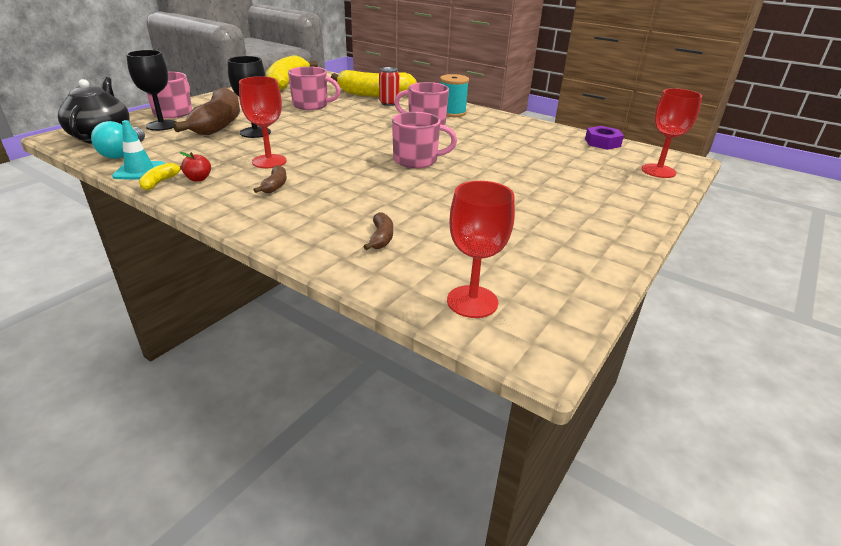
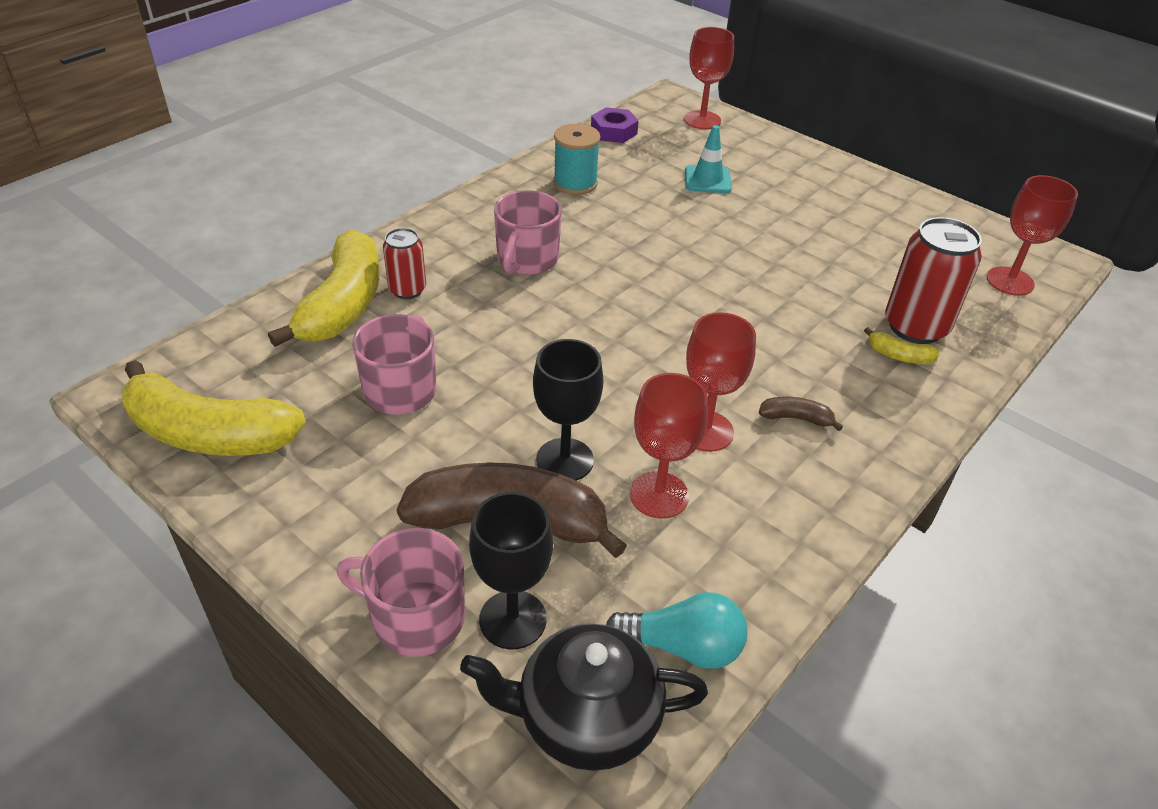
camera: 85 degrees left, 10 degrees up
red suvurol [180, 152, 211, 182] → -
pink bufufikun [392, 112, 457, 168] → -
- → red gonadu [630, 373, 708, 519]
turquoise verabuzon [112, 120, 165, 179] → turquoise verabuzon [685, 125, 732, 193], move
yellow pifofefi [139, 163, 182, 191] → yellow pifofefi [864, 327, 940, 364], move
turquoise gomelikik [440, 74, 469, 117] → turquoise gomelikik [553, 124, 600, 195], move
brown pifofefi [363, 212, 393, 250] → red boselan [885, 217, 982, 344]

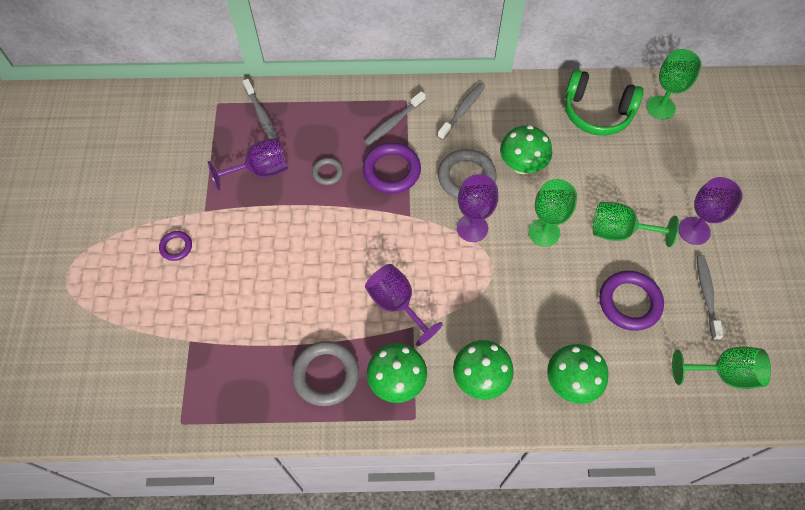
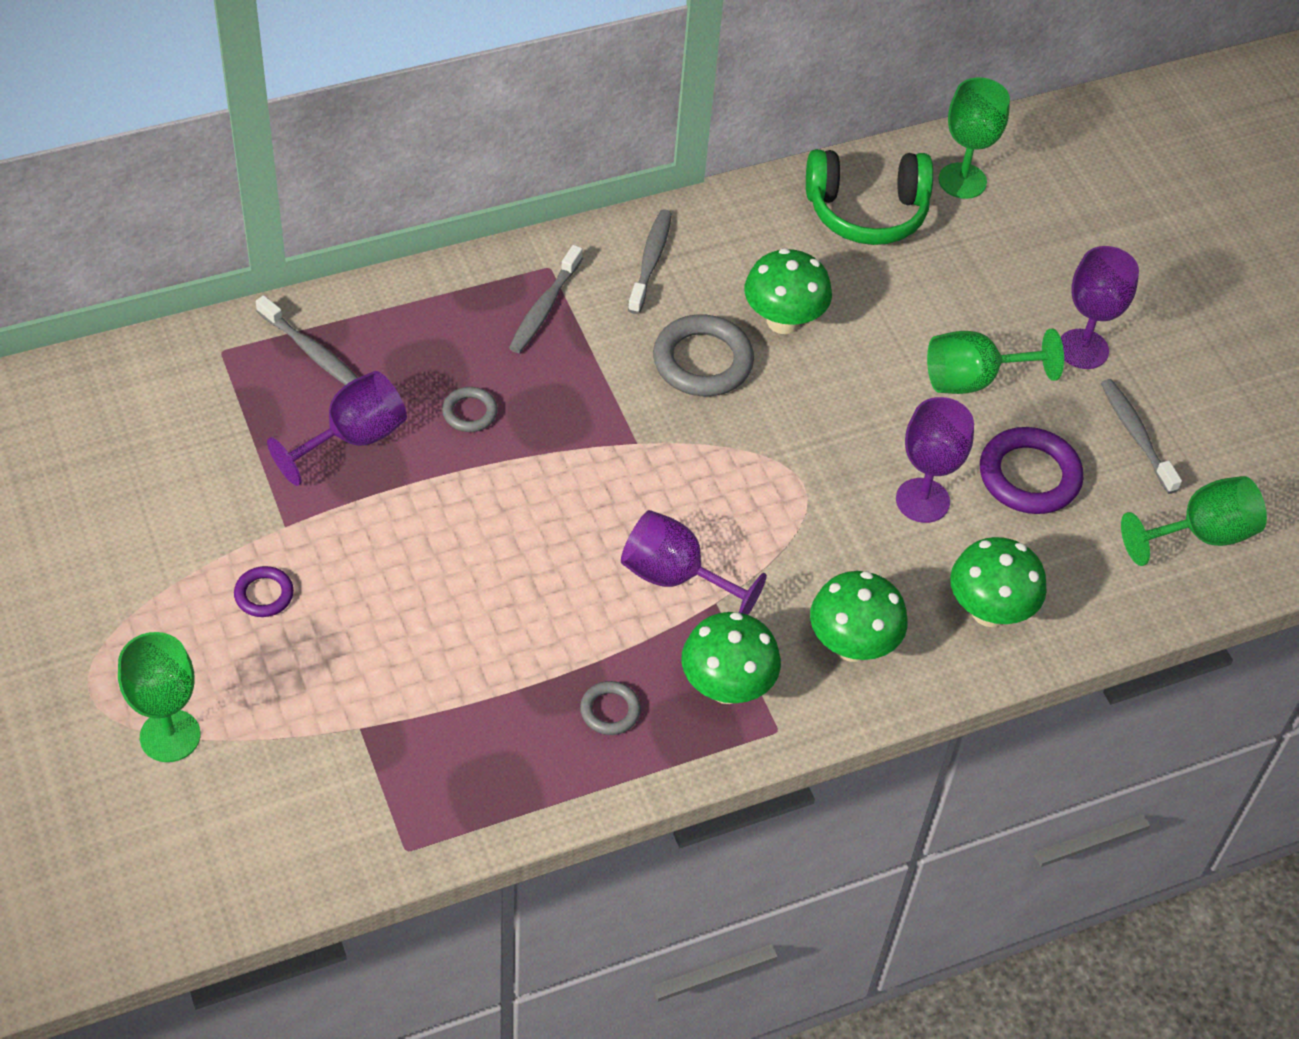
camera: 25 degrees left, 10 degrees down
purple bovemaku [363, 143, 421, 194] → -
purple gonadu [457, 174, 498, 242] → purple gonadu [896, 397, 974, 523], move
green gonadu [529, 179, 577, 247] → green gonadu [118, 632, 200, 762], move
grey bovemaku [292, 341, 359, 406] → grey bovemaku [580, 681, 641, 735], x0.53

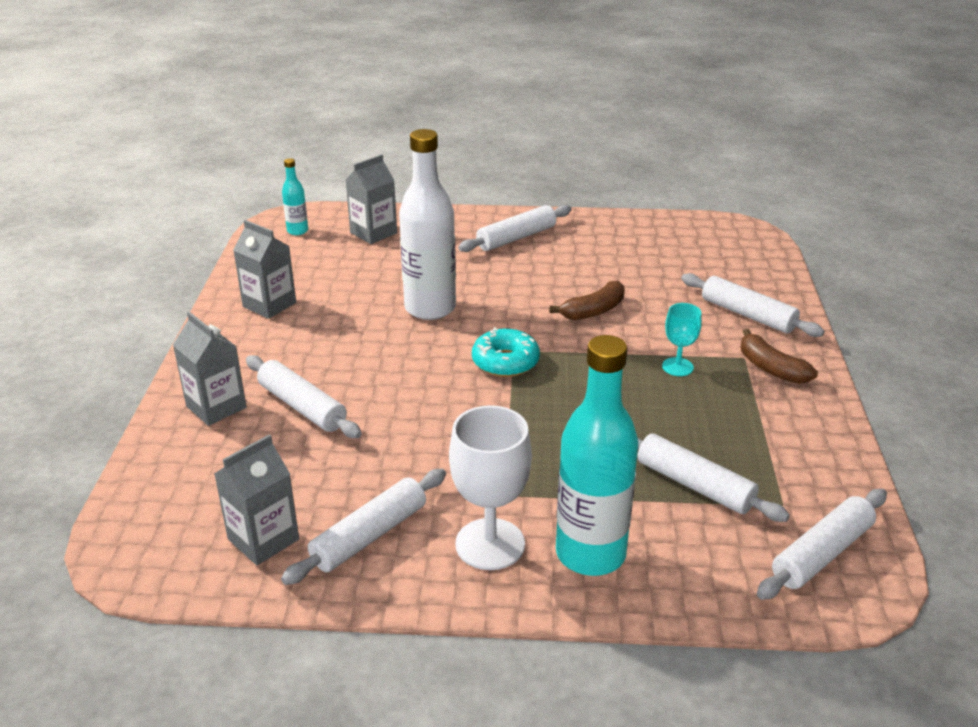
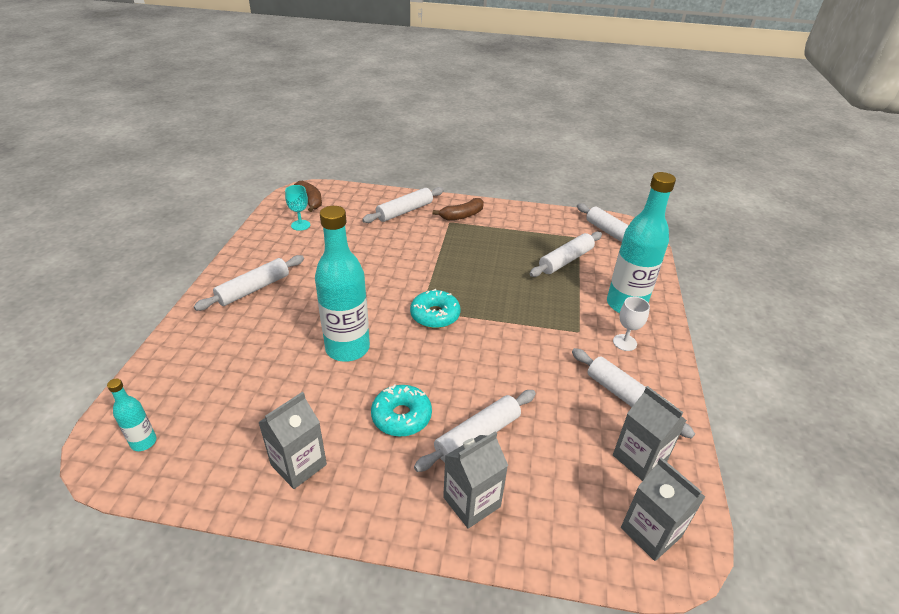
camera: 85 degrees left, 5 degrees up
- → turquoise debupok [371, 384, 432, 437]
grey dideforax [346, 154, 397, 244] → grey dideforax [621, 457, 705, 561], move
brown pifofefi [550, 281, 625, 320] → brown pifofefi [294, 181, 322, 212], move
turquoise gonadu [662, 303, 702, 376] → turquoise gonadu [285, 185, 310, 231], move
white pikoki [399, 129, 456, 320] → turquoise pikoki [315, 206, 370, 362]
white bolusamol [458, 205, 572, 252] → white bolusamol [194, 255, 304, 311], 75 degrees clockwise
white gonadu [449, 405, 532, 570] → white gonadu [613, 297, 650, 351], x0.55

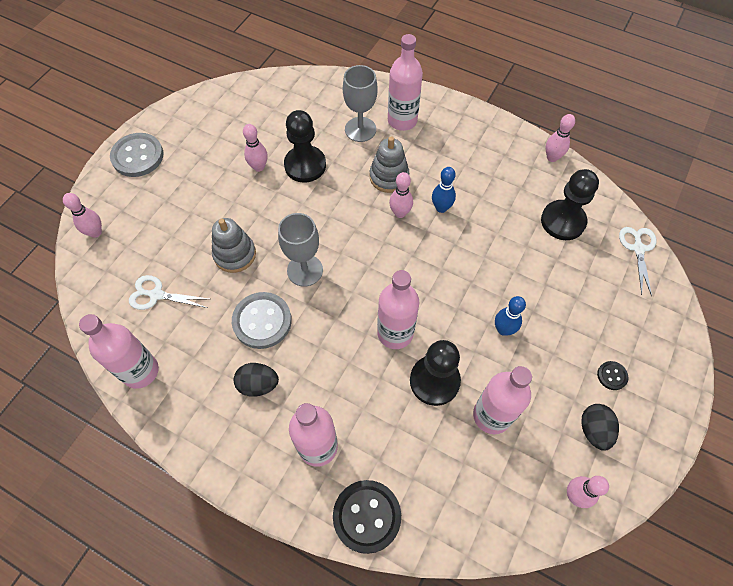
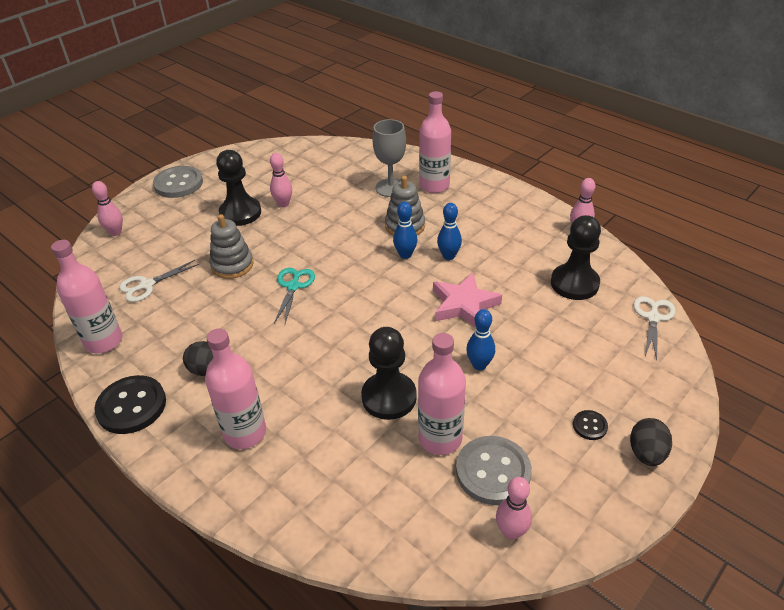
camera: 15 degrees right, 20 degrees down
pink pikoki [377, 270, 419, 349] → -
- → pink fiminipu [433, 273, 502, 328]
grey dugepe [232, 292, 292, 349] → grey dugepe [456, 436, 532, 505], move
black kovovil [284, 110, 326, 183] → black kovovil [216, 150, 261, 226], move
black dugepe [333, 480, 401, 554] → black dugepe [94, 375, 166, 434], move
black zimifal [581, 404, 619, 451] → black zimifal [630, 418, 672, 466], move
grey gonadu [278, 213, 323, 287] → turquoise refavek [274, 268, 315, 324]
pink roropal [389, 172, 413, 218] → blue roropal [393, 202, 417, 259]
white refavek [129, 275, 209, 310] → white refavek [119, 260, 199, 302], 60 degrees counterclockwise

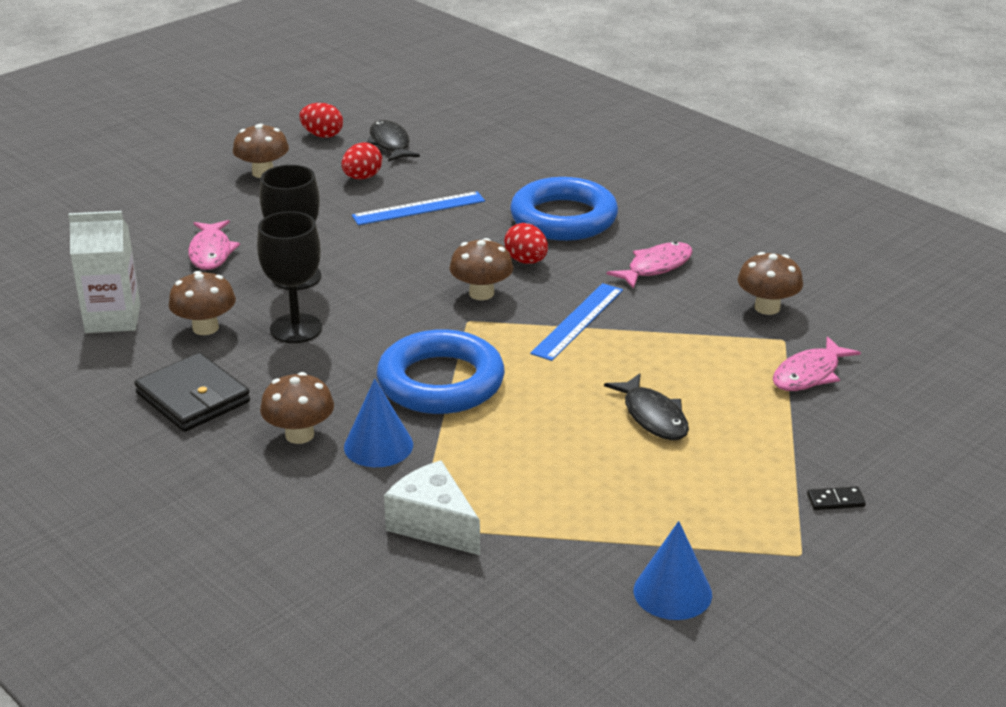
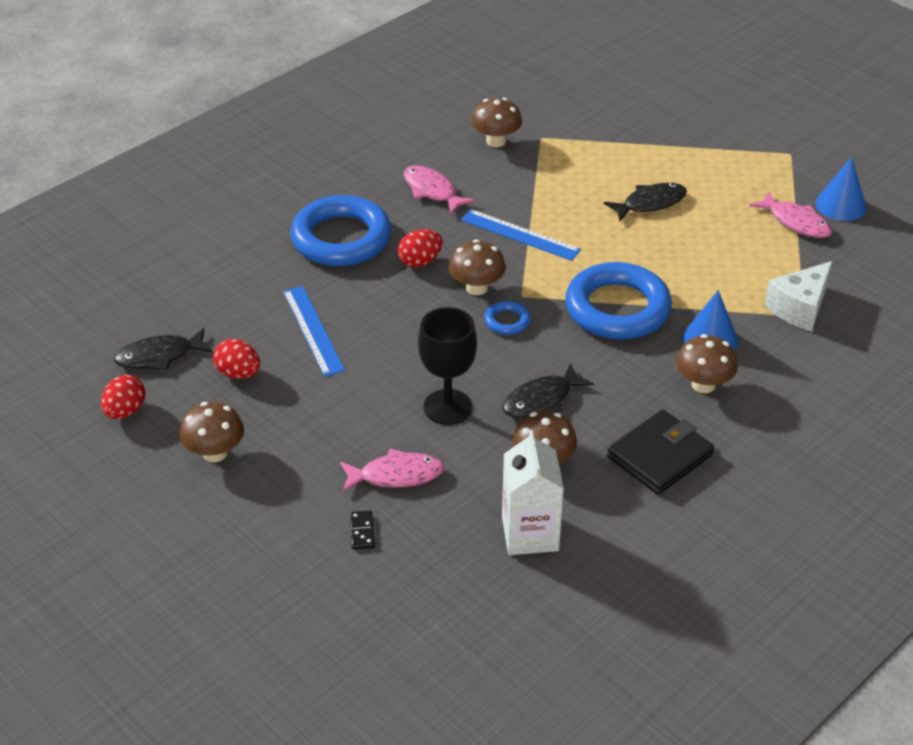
camera: 90 degrees left, 10 degrees up
- → blue bovemaku [484, 301, 531, 335]
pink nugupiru [773, 336, 861, 391] → pink nugupiru [749, 191, 832, 238], move
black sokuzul [807, 486, 866, 510] → black sokuzul [350, 511, 375, 550], move
black gonadu [257, 211, 322, 343] → black nugupiru [502, 363, 594, 418]

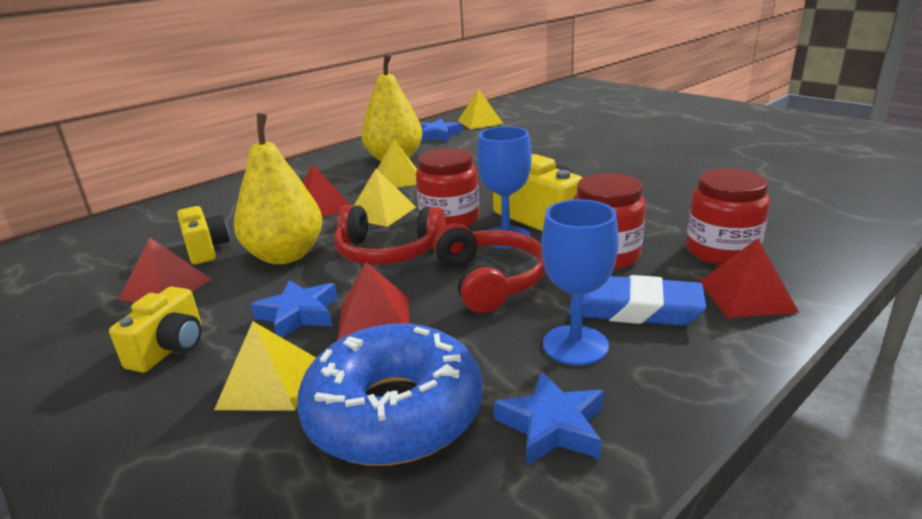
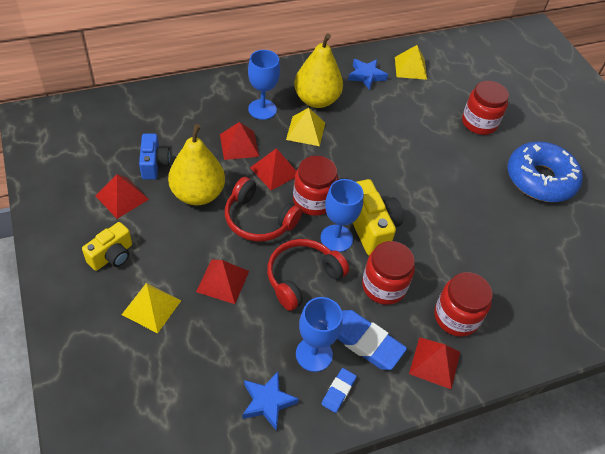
camera: 15 degrees right, 25 degrees up
blue fiminipu [251, 280, 337, 338] → -
- → blue gonadu [248, 50, 280, 120]
- → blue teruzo [322, 368, 357, 413]
- → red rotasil [462, 81, 509, 135]
blue debupok [297, 324, 483, 466] → blue debupok [508, 142, 583, 202], move
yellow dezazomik [177, 206, 230, 265] → blue dezazomik [139, 134, 170, 180]
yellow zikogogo [354, 169, 416, 227] → red zikogogo [250, 148, 296, 190]
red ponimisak [433, 223, 546, 313] → red ponimisak [267, 239, 349, 311], 135 degrees counterclockwise

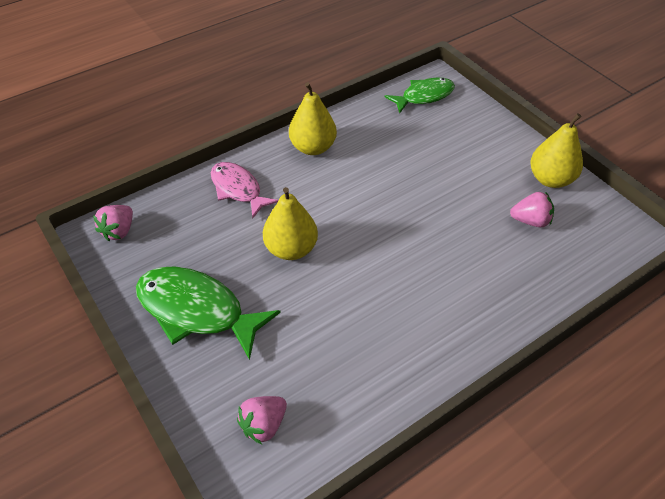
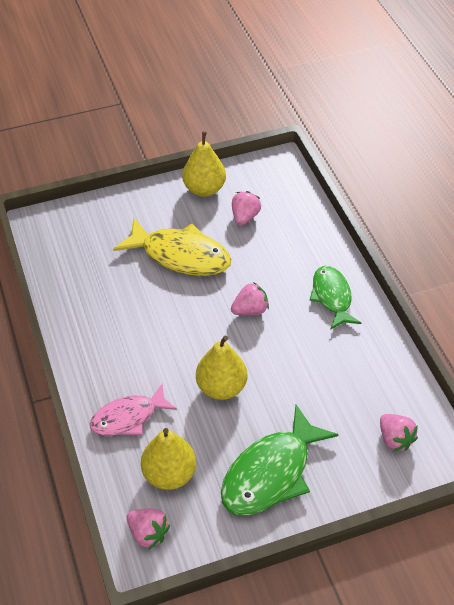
camera: 75 degrees left, 0 degrees up
- → yellow nugupiru [113, 218, 231, 276]
- → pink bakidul [231, 282, 269, 316]
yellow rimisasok [289, 82, 337, 155] → yellow rimisasok [141, 428, 196, 490], move
green nugupiru [384, 78, 455, 113] → green nugupiru [309, 266, 361, 330], move

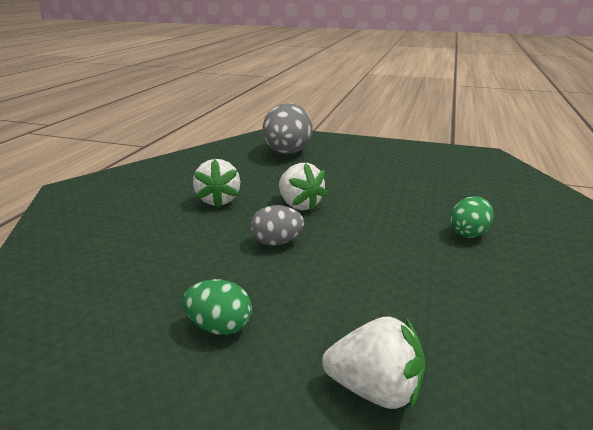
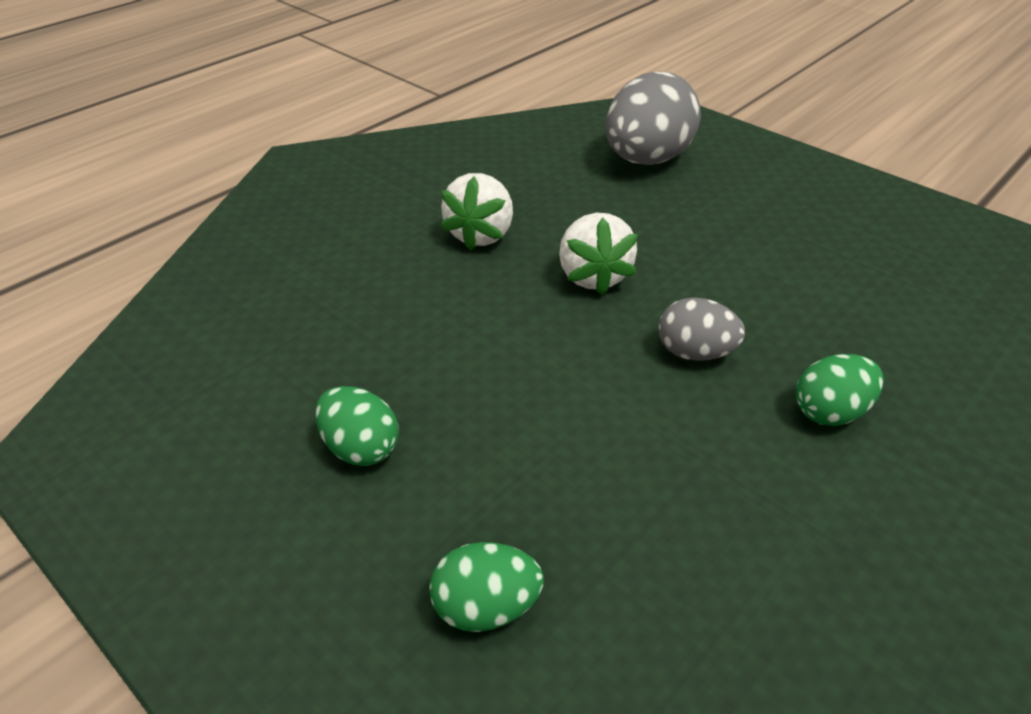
camera: 25 degrees right, 15 degrees up
grey zimifal [251, 205, 304, 246] → grey zimifal [659, 297, 745, 361], move
white bakidul [322, 316, 426, 409] → green zimifal [430, 542, 544, 632]

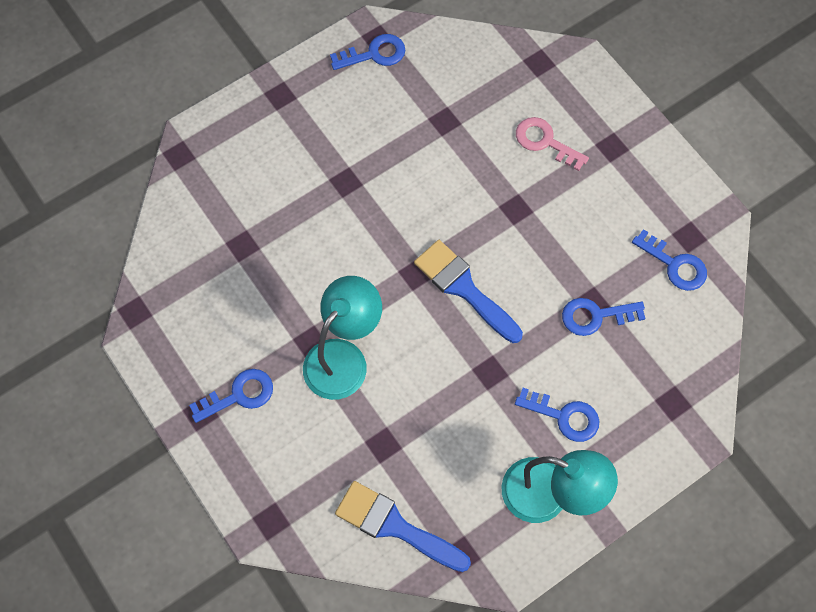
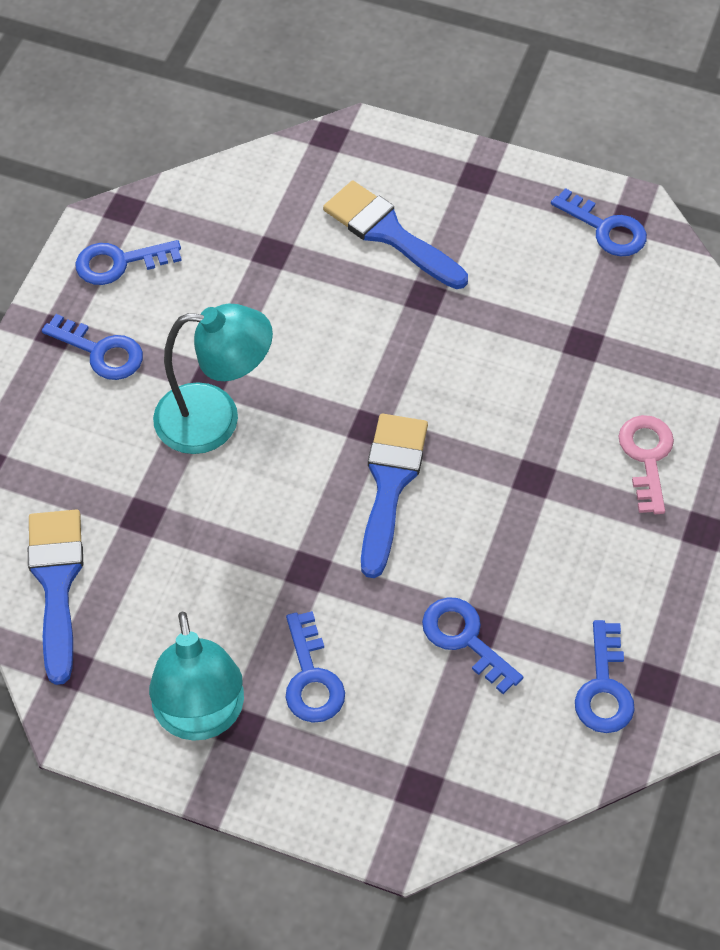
camera: 55 degrees right, 10 degrees down
- → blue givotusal [75, 240, 182, 285]
- → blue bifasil [323, 181, 468, 289]

